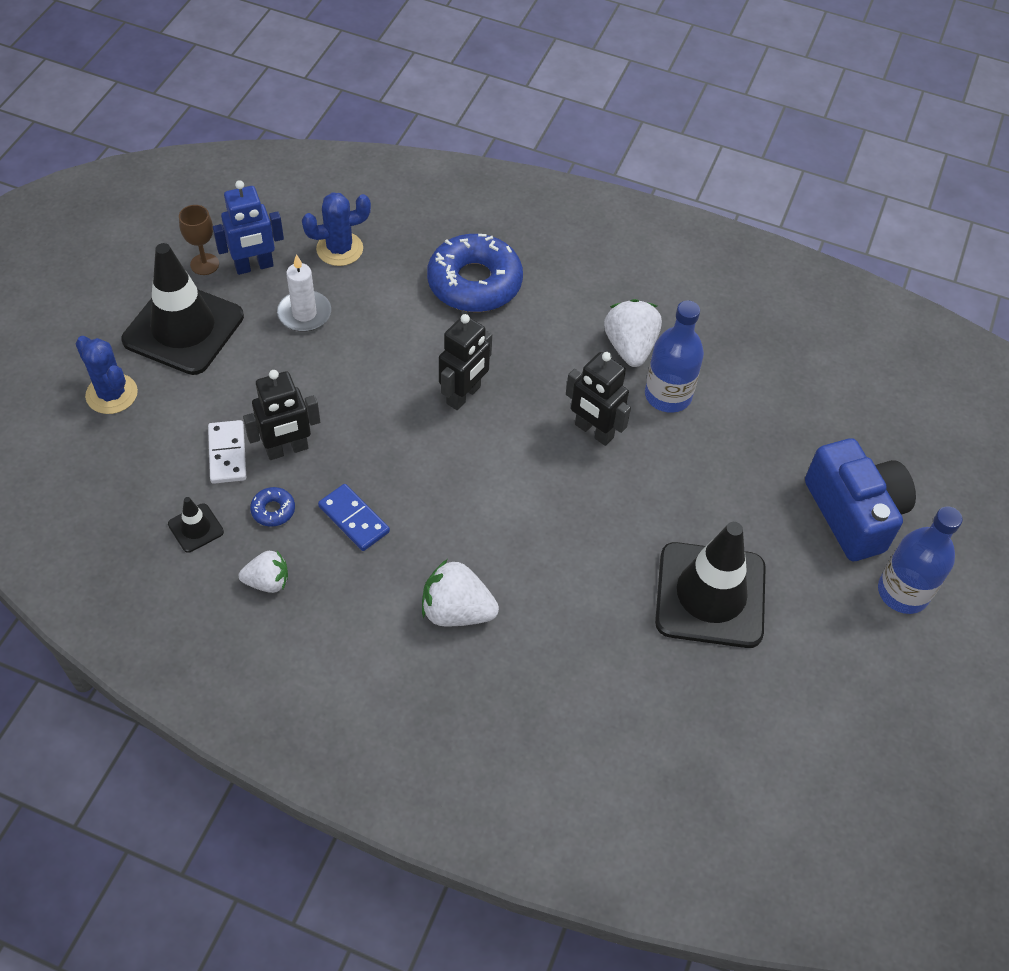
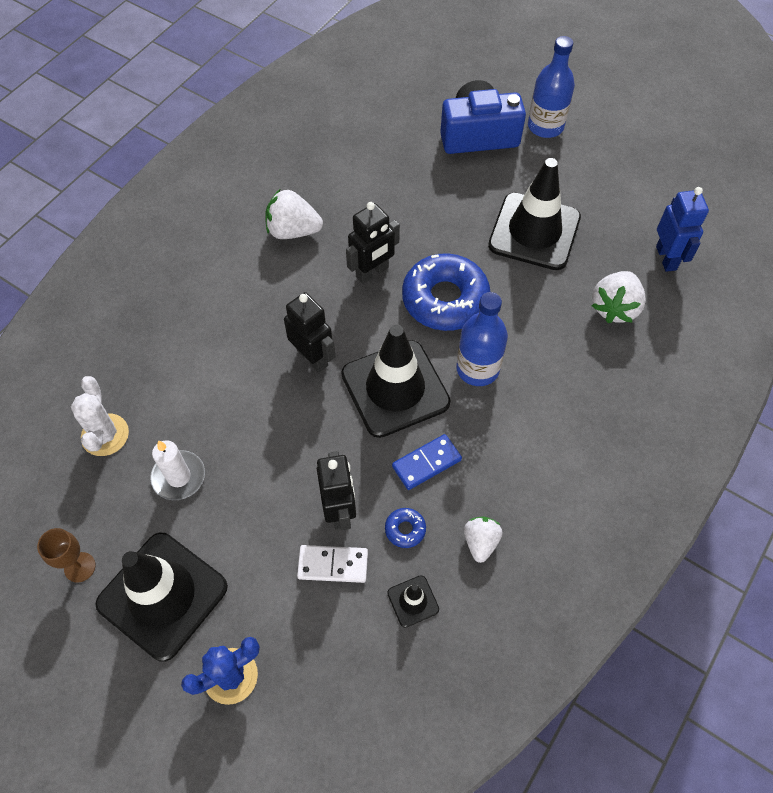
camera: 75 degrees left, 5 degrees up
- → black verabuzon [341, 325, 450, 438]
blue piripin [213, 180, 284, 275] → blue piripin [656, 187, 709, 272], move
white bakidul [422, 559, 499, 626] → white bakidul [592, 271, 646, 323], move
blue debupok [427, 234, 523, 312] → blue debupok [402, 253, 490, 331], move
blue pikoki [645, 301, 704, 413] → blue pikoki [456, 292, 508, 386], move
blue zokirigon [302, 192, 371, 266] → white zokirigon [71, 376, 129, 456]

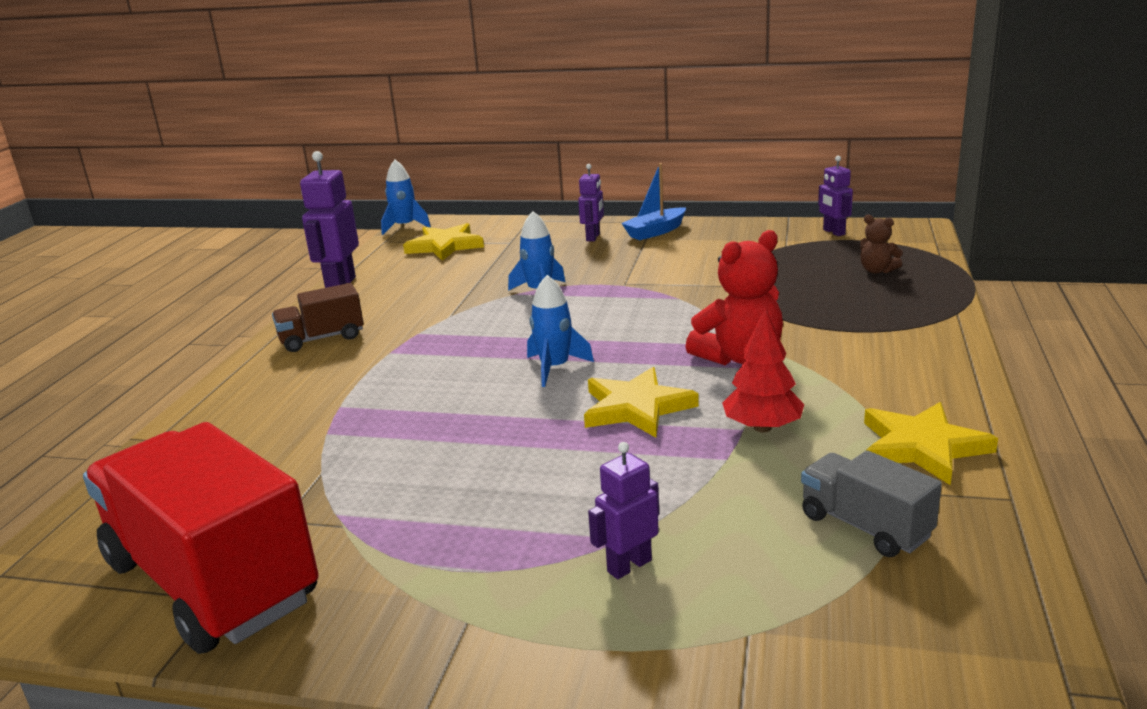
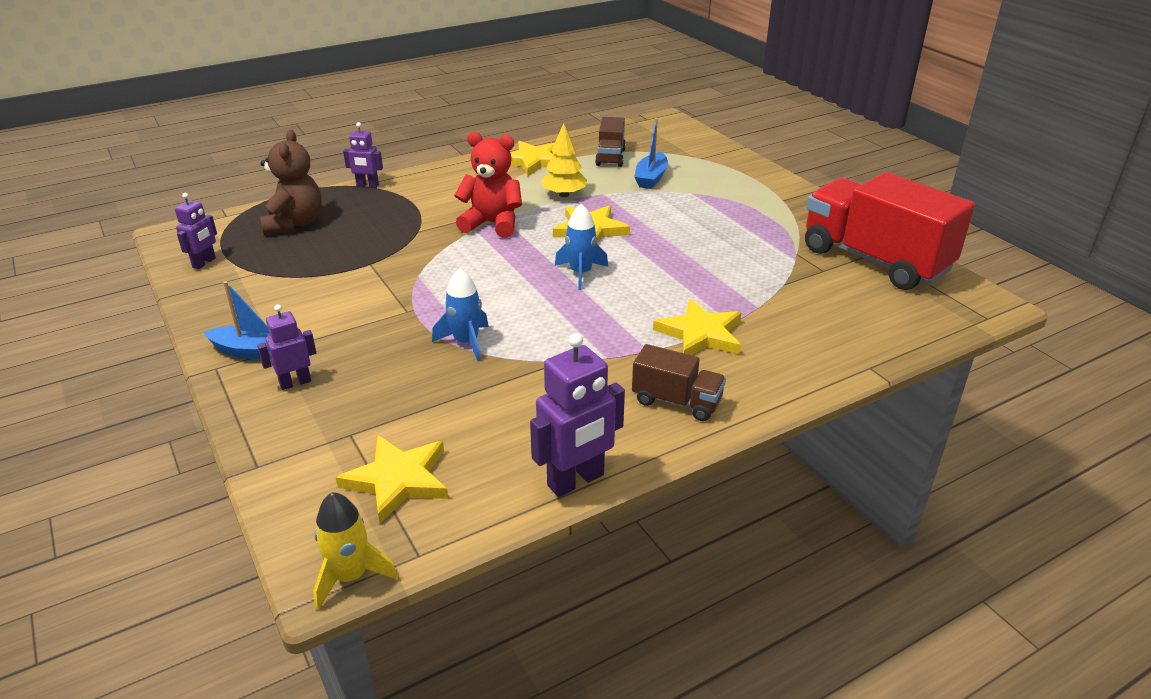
camera: 135 degrees left, 10 degrees up
- → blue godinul [634, 118, 668, 189]
- → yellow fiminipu [653, 299, 742, 355]
purple piripin [588, 442, 659, 579] → purple piripin [343, 122, 383, 188], move
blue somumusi [381, 160, 431, 235] → yellow somumusi [313, 492, 398, 610]
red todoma [722, 308, 804, 432] → yellow todoma [541, 123, 587, 197]
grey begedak [801, 450, 942, 557] → brown begedak [595, 117, 626, 167]
red begedak [83, 422, 319, 654] → red begedak [805, 172, 975, 290], 135 degrees clockwise
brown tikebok [860, 214, 903, 274] → brown tikebok [260, 130, 322, 235], x1.89

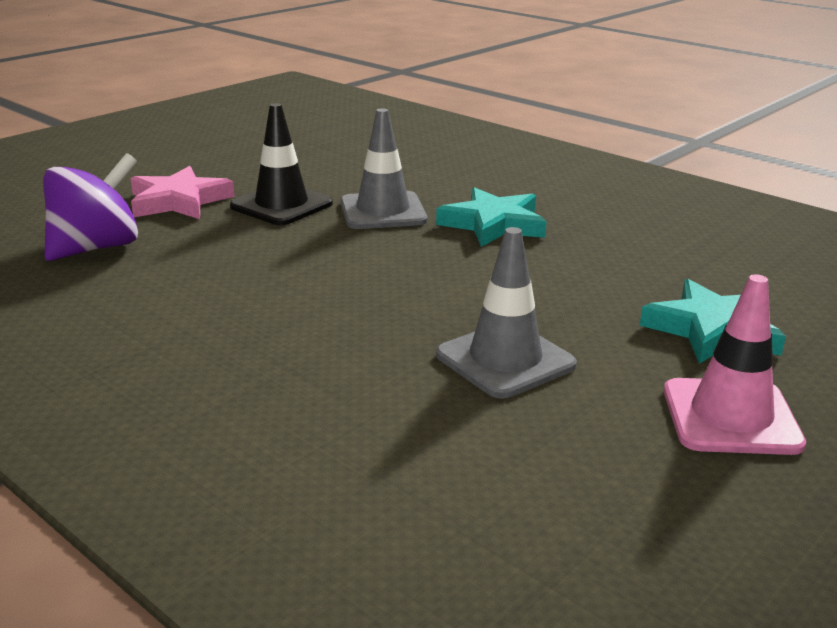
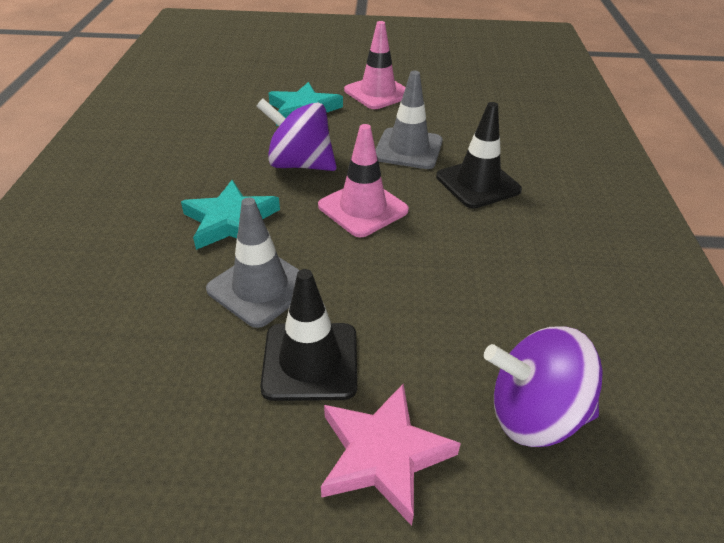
camera: 130 degrees left, 15 degrees up
- → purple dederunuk [257, 98, 337, 171]
- → pink verabuzon [318, 124, 409, 237]
- → black verabuzon [436, 102, 522, 208]

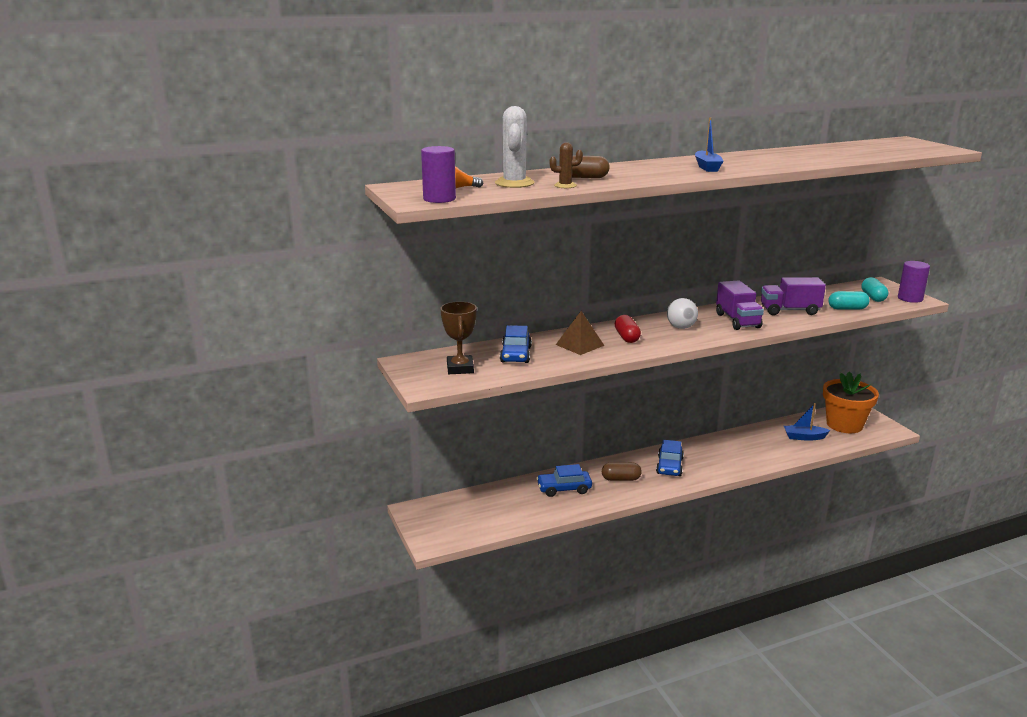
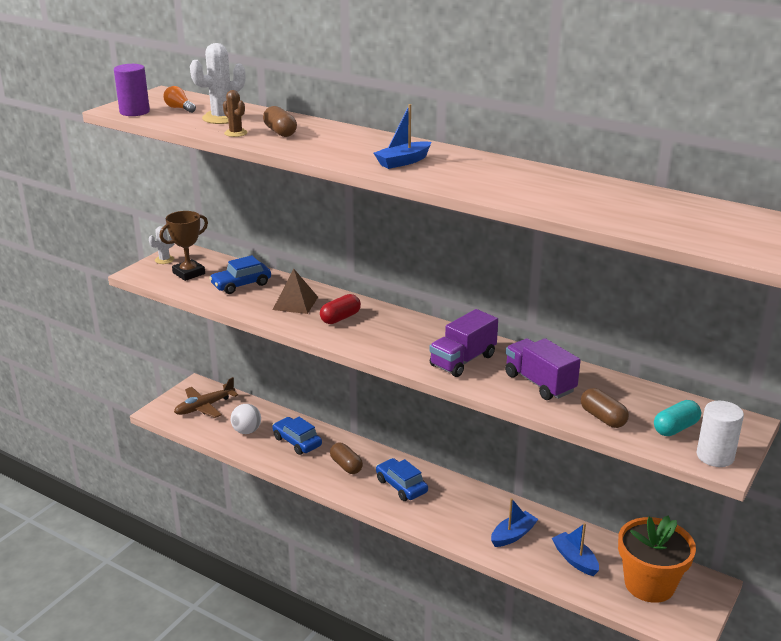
camera: 55 degrees right, 5 degrees up
- → white zokirigon [149, 226, 175, 264]
- → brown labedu [174, 377, 238, 418]
- → blue godinul [491, 498, 538, 547]
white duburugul [667, 298, 698, 329] → white duburugul [231, 404, 261, 434], move
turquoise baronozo [828, 291, 870, 310] → brown baronozo [581, 388, 629, 428]
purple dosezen [898, 261, 930, 303] → white dosezen [697, 401, 744, 467]
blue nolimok [656, 440, 684, 476] → blue nolimok [376, 458, 428, 501], 75 degrees clockwise

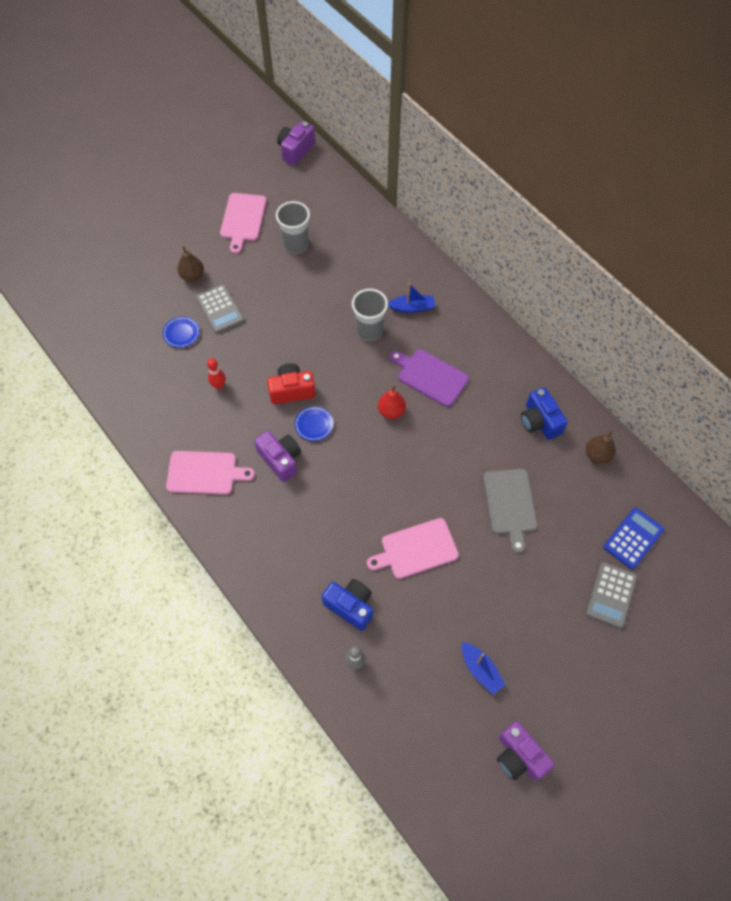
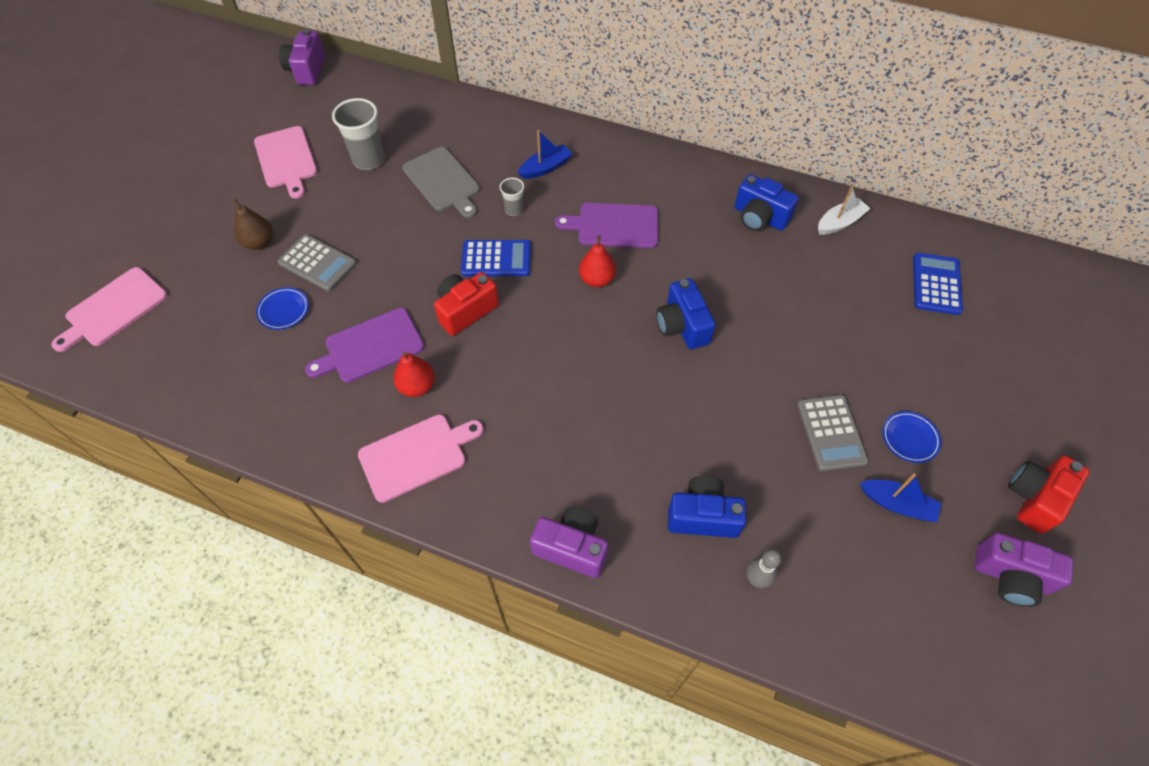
camera: 30 degrees left, 5 degrees down
- → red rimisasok [393, 352, 435, 397]
- → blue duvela [461, 240, 531, 276]
- → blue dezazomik [656, 278, 716, 349]
- → red dezazomik [1008, 456, 1090, 534]
purple dezazomik [254, 431, 301, 482] → purple dezazomik [530, 507, 608, 578], move
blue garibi [295, 406, 334, 441] → blue garibi [882, 411, 941, 463], move
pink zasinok [367, 518, 459, 579] → pink zasinok [51, 267, 168, 352], move
grey zasinok [483, 469, 537, 553] → grey zasinok [402, 147, 480, 218], move
grey duvela [586, 562, 637, 628] → grey duvela [797, 395, 869, 471], move
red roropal [207, 358, 226, 390] → purple zasinok [305, 308, 424, 383]
brown rimisasok [586, 431, 616, 464] → white godinul [818, 186, 871, 235]
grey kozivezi [352, 289, 388, 341] → grey kozivezi [500, 178, 524, 216], x0.54

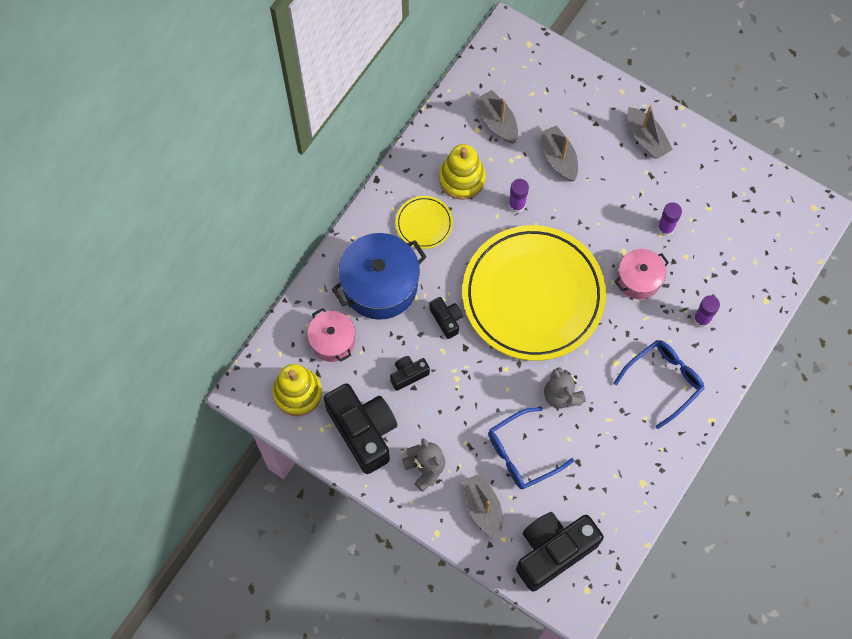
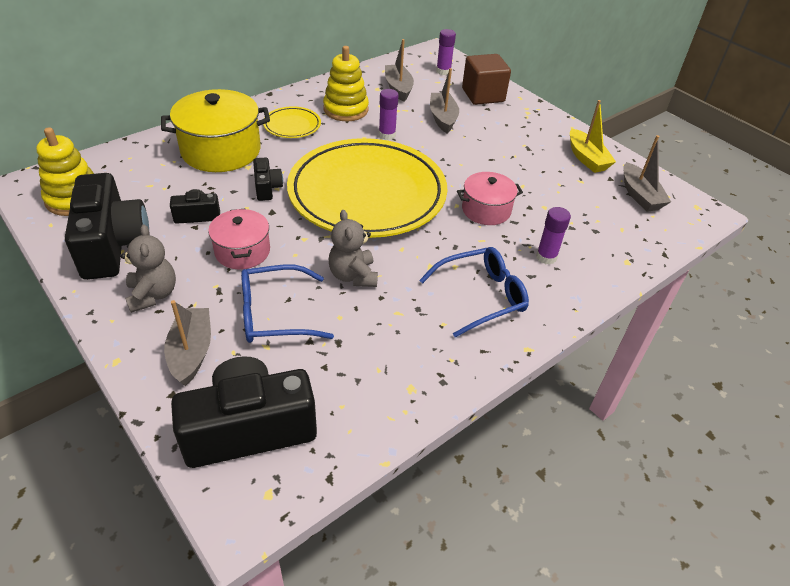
camera: 15 degrees right, 25 degrees down
- → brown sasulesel [462, 54, 511, 105]
- → yellow godinul [570, 100, 616, 173]
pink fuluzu [307, 308, 355, 362] → pink fuluzu [208, 209, 270, 269], move
grey godinul [627, 105, 673, 159] → grey godinul [623, 135, 671, 212], move
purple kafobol [657, 202, 682, 236] → purple kafobol [436, 29, 456, 75], move
blue fuluzu [332, 233, 427, 320] → yellow fuluzu [161, 89, 270, 172]

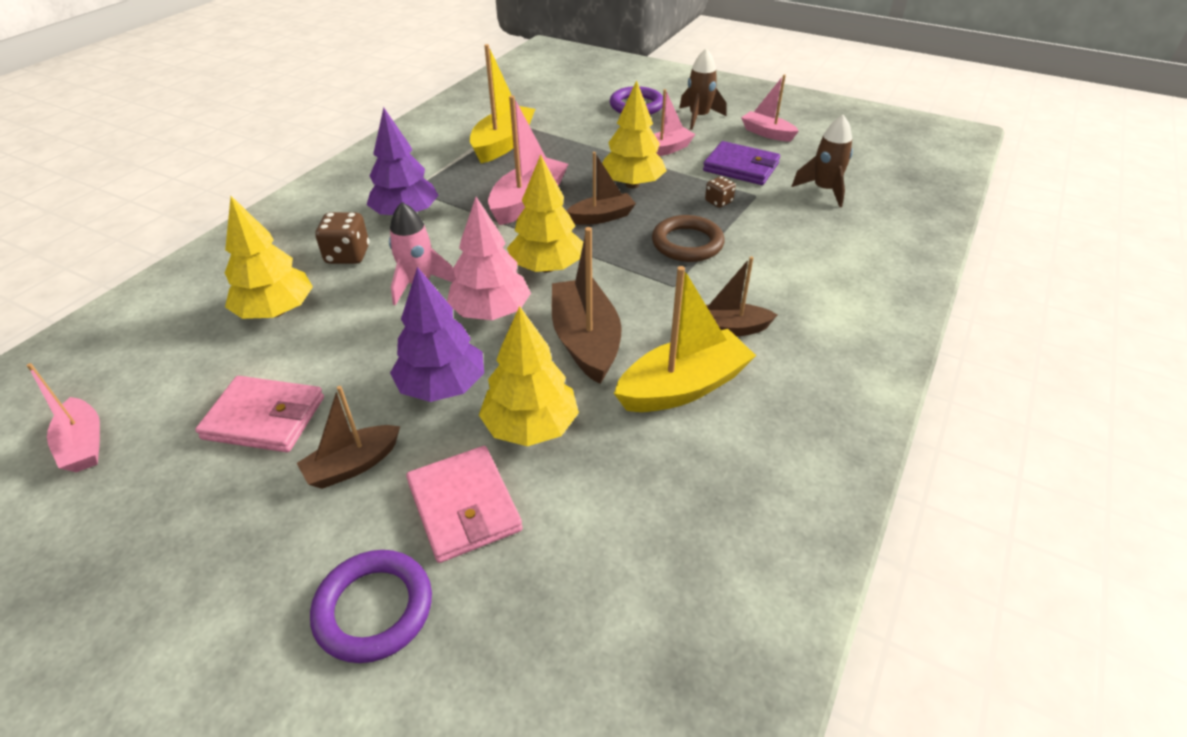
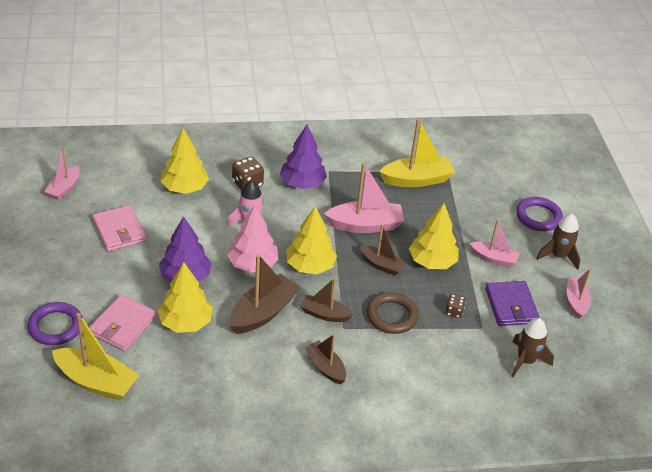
camera: 50 degrees right, 0 degrees up
brown godinul [297, 386, 400, 489] → brown godinul [300, 278, 353, 322], move
yellow godinul [614, 266, 756, 412] → yellow godinul [52, 313, 140, 401], move

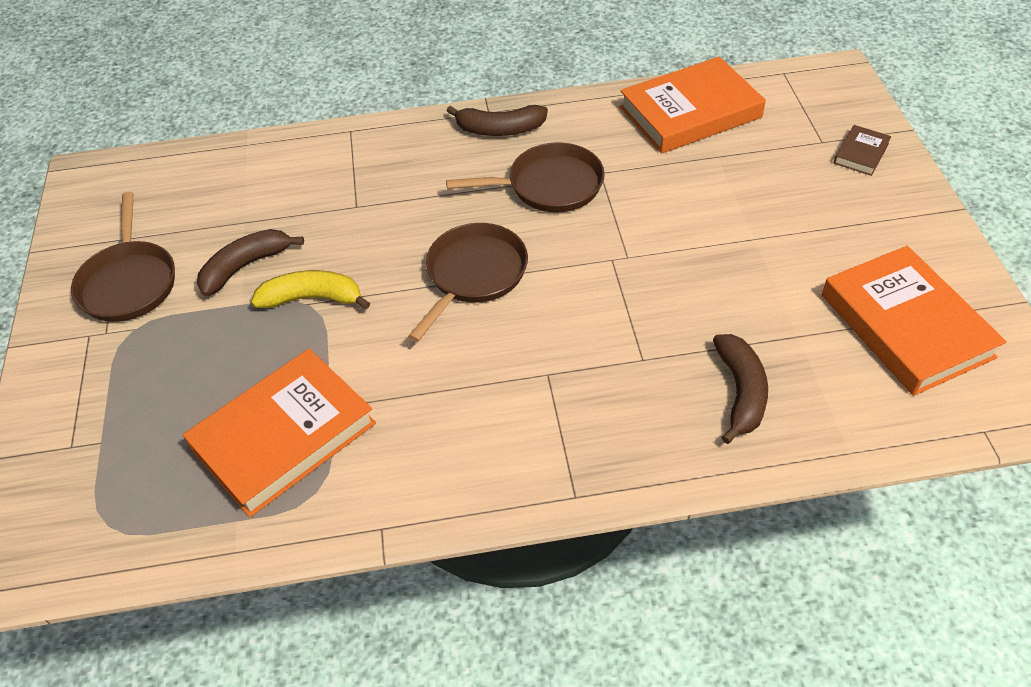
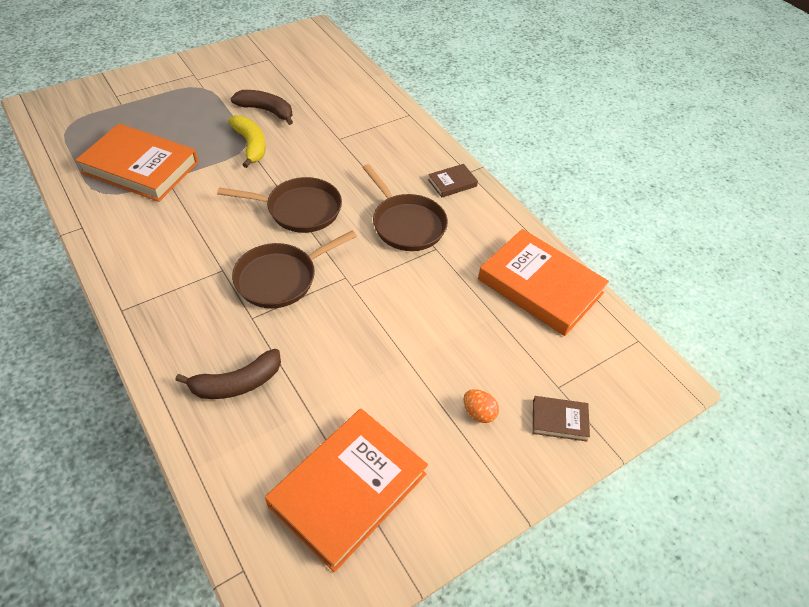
camera: 60 degrees right, 0 degrees up
- → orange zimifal [463, 389, 499, 423]
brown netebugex [71, 192, 175, 322] → brown netebugex [232, 230, 357, 308], move
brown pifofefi [447, 105, 548, 136] → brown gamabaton [428, 164, 478, 198]

